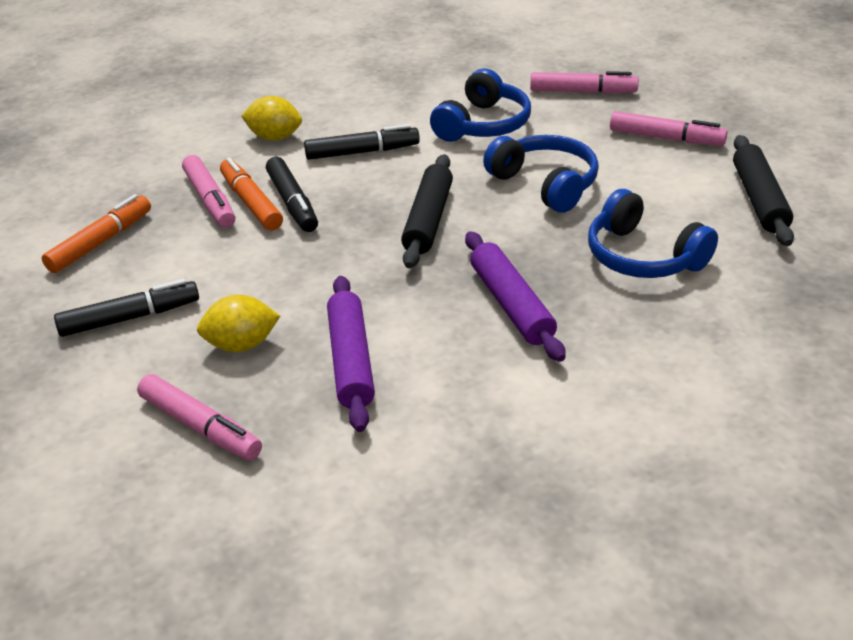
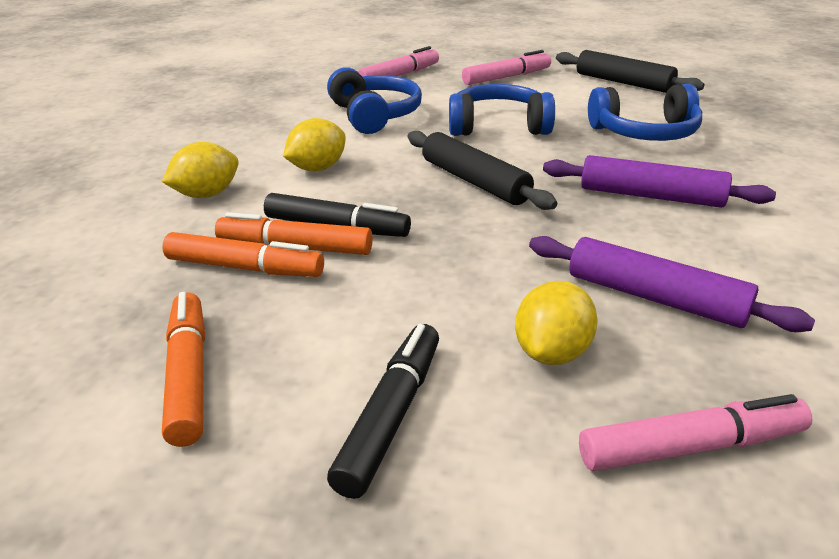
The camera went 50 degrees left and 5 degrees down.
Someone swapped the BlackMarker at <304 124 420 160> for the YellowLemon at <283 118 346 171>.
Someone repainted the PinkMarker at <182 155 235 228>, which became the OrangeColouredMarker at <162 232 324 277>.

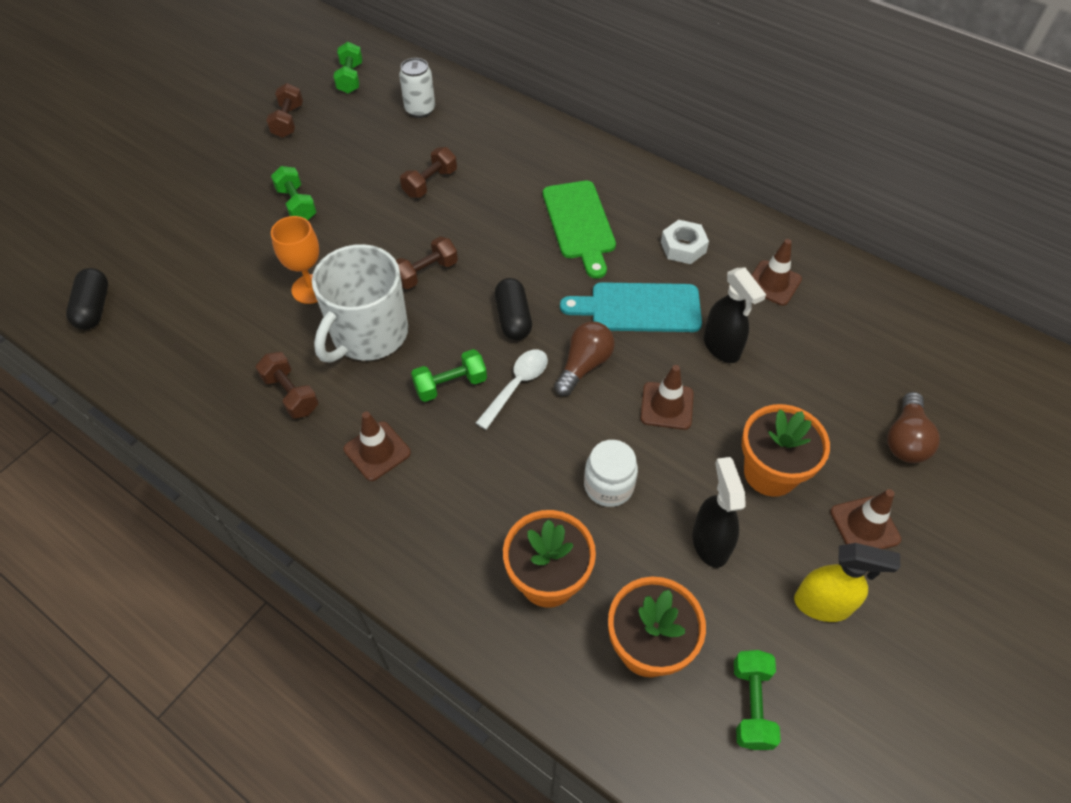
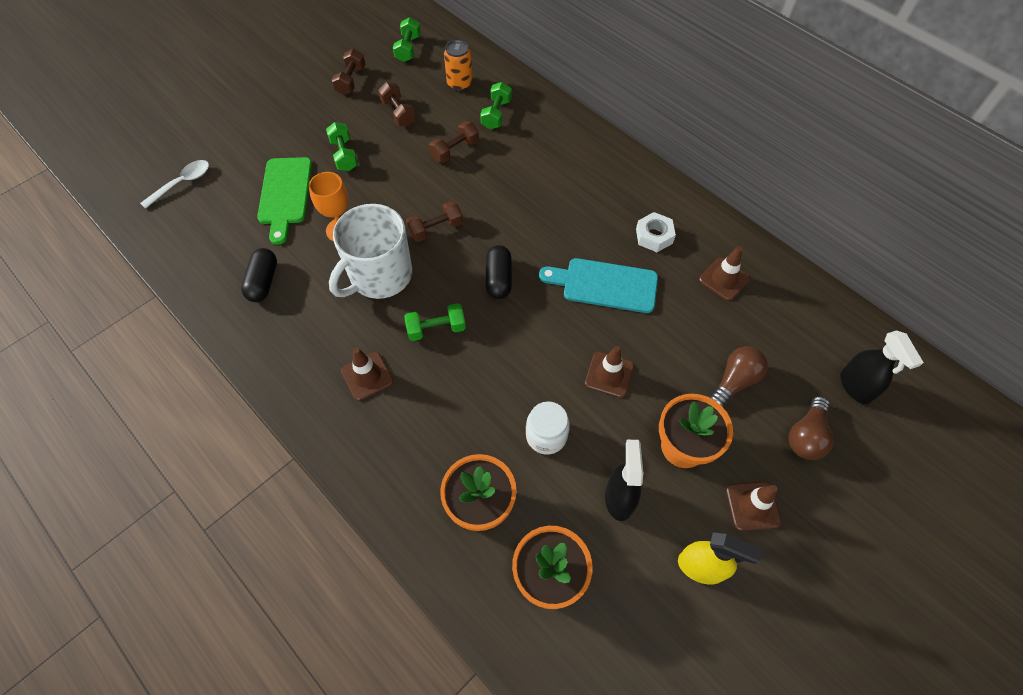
The camera went 10 degrees right and 5 degrees up.
Someone carried the BlackCapsule from <66 268 108 330> to <241 248 277 302>.
Someone carried the DarkBrownDumbbell from <256 352 319 419> to <378 82 416 127>.
Someone carried the SnowWhiteTablespoon from <476 349 548 430> to <140 160 209 209>.
Someone carried the EmeraldCuttingBoard from <543 181 616 279> to <257 157 312 245>.
Someone carried the DarkBrownLightbulb from <554 322 615 396> to <709 346 768 407>.
Someone carried the BlackSprayCleaner from <704 268 766 363> to <841 331 924 404>.
Someone carried the EmeraldDumbbell from <734 650 781 750> to <480 82 512 129>.
Someone repainted the SnowWhiteTin at <399 58 435 118>, which became the OrangeColouredTin at <444 40 473 91>.

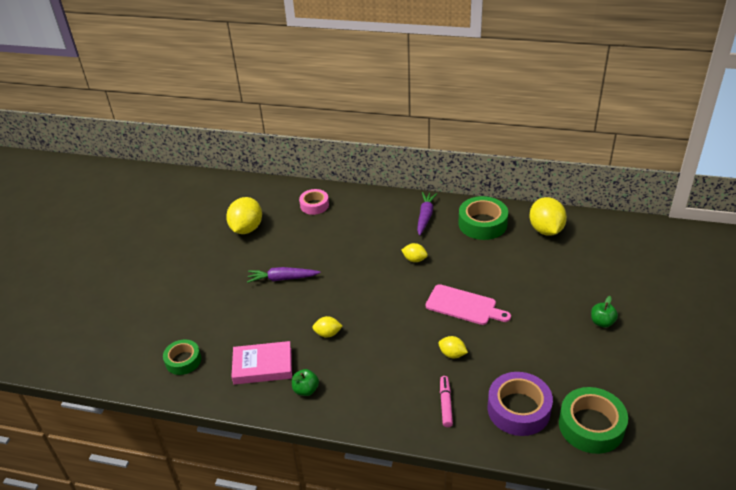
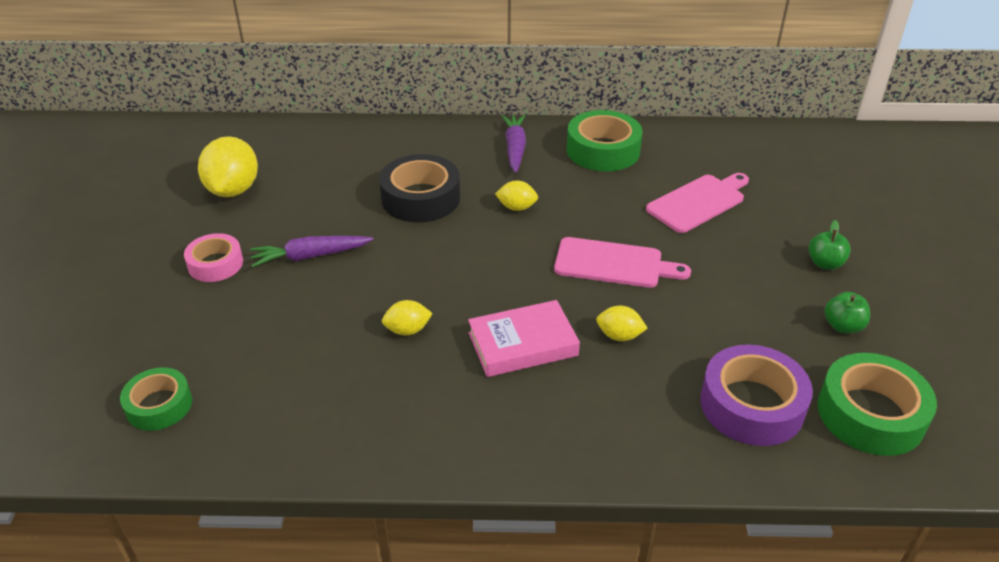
The camera went 15 degrees left and 0 degrees up.
Someone took away the PinkMarker at <440 376 453 427>.
Someone took away the YellowLemon at <529 197 567 236>.
Someone put down the BlackTape at <379 154 460 222>.
Someone put down the PinkCuttingBoard at <646 173 749 233>.
Someone carried the PinkBook from <231 341 292 385> to <468 300 580 377>.
Someone carried the EmeraldApple from <292 369 319 396> to <825 292 870 333>.
Someone carried the PinkTape from <299 189 329 215> to <184 233 243 282>.

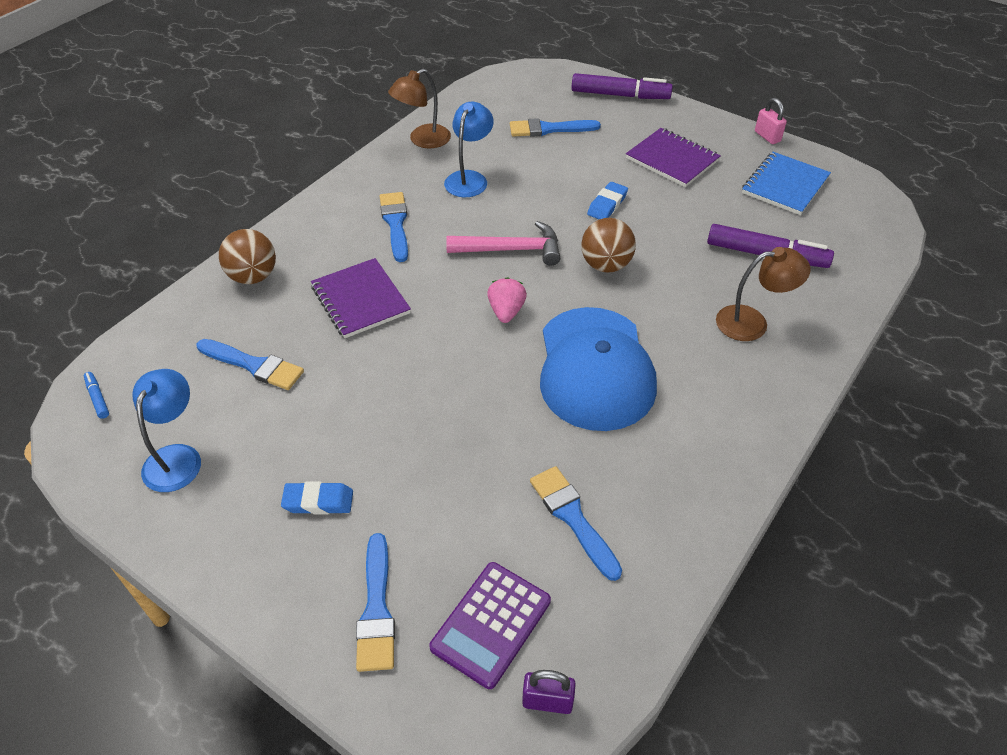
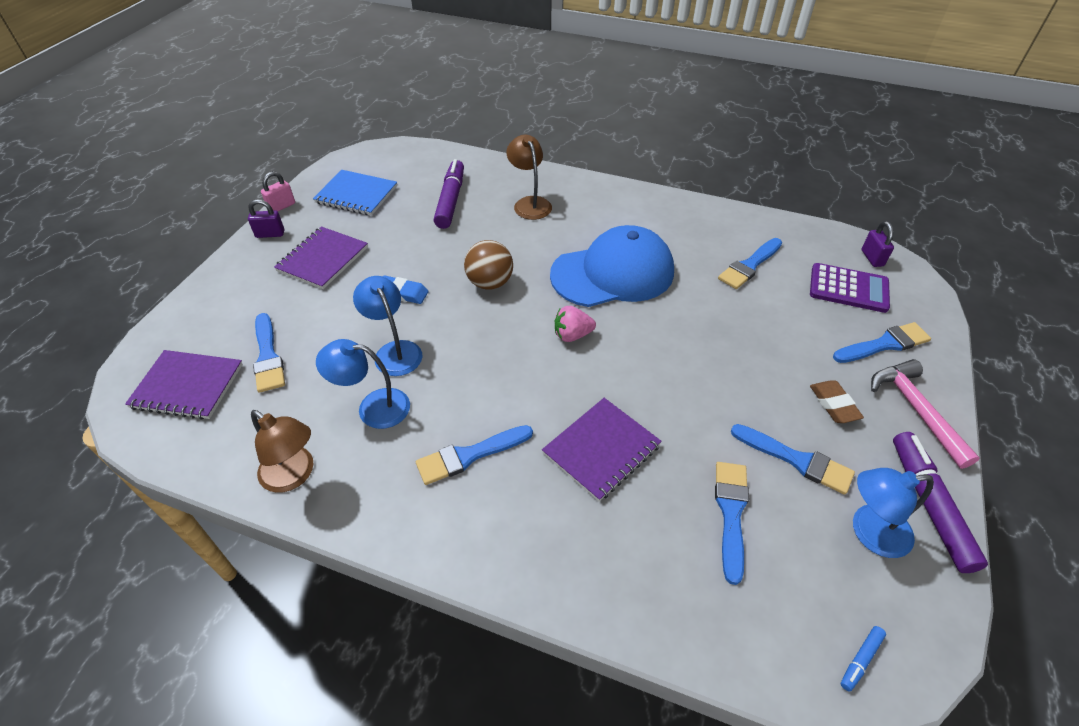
The camera went 105 degrees left and 0 degrees up.
Someone took away the DarkBrownSphere at <219 229 276 284>.
Someone put down the RoyalPurpleNotebook at <125 350 243 420>.
Someone put down the RoyalPurplePadlock at <248 199 284 238>.
Someone put down the RoyalBlueLamp at <353 276 422 376>.
Someone put down the RoyalBluePaintBrush at <731 424 855 495>.
Someone carried the PinkHammer from <446 221 560 265> to <871 359 980 469>.
Someone carried the RoyalPurpleMarker from <571 73 673 99> to <893 432 988 573>.
Someone repainted the RoyalBlueGumEraser at <281 481 353 515>, which became the DarkBrownGumEraser at <810 380 864 423>.

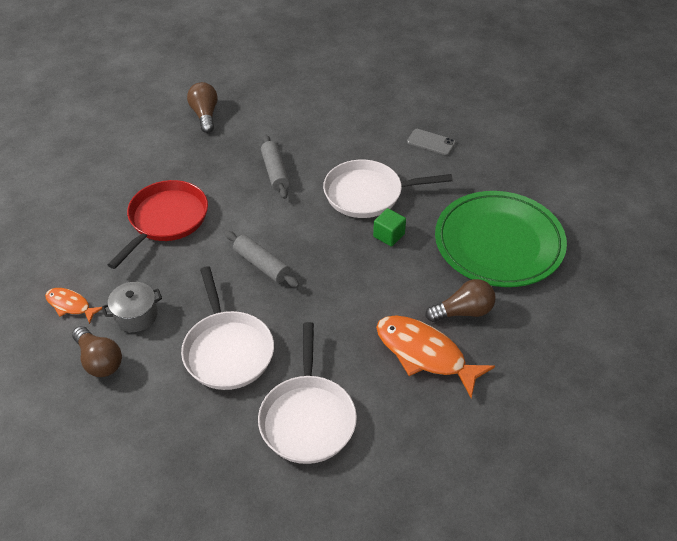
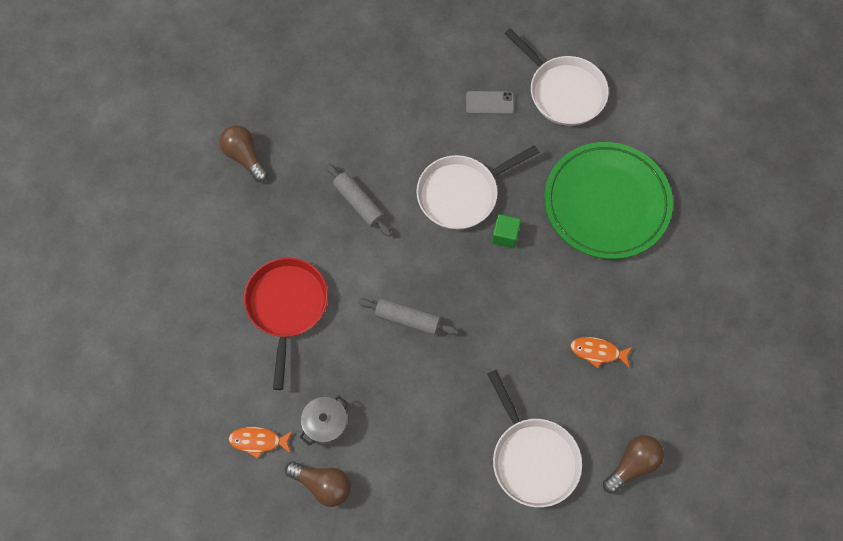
The camera went 25 degrees left and 20 degrees up.
Someone carried the SnowWhiteFryingPan from <181 266 274 390> to <504 28 609 126>.
Someone carried the DarkBrownLightbulb from <425 279 495 322> to <603 435 664 494>.
Someone scaled the OrangeColouredFishFigure at <376 316 495 398> by 0.54.

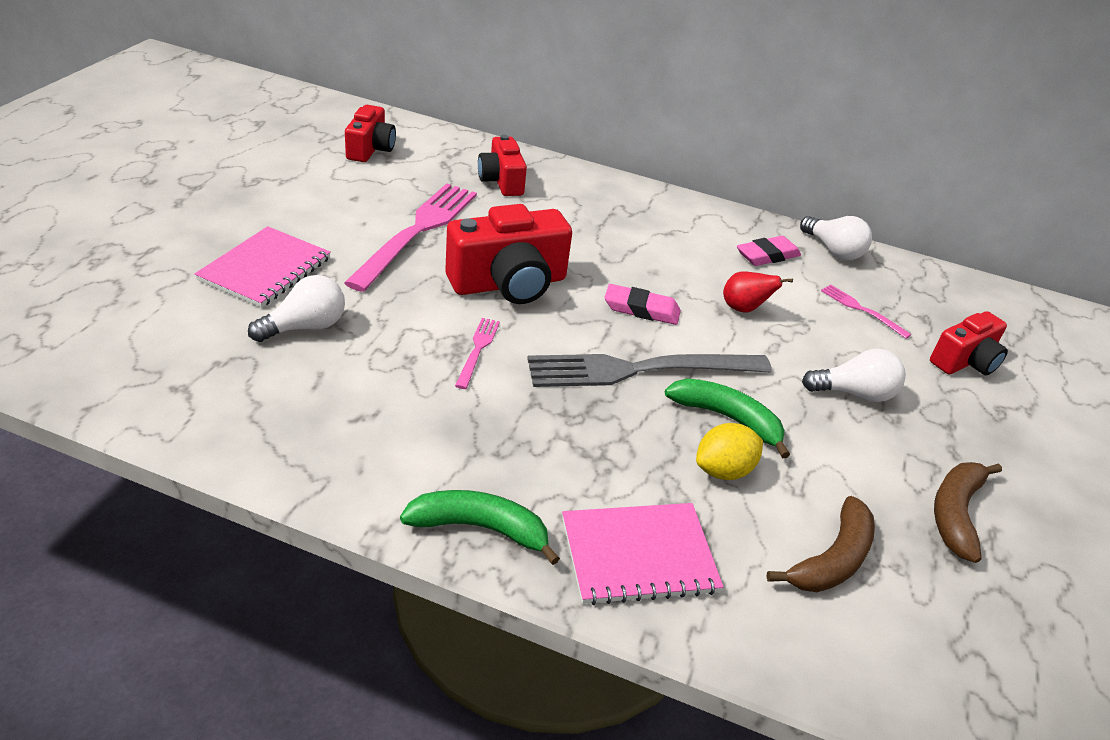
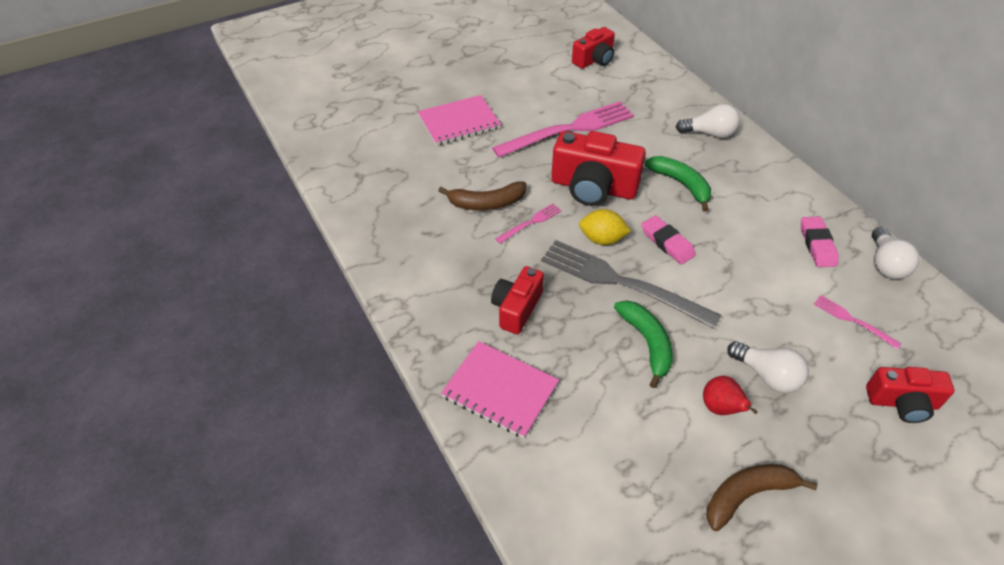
The camera went 45 degrees right and 10 degrees up.
Someone carried the SnowWhiteLightbulb from <248 275 345 342> to <676 104 740 138>.
Someone carried the EmeraldToyBanana from <400 490 560 565> to <644 156 711 212>.
Someone carried the CrimsonCompactCamera from <478 135 527 196> to <491 266 544 334>.
Someone carried the YellowLemon from <696 423 763 480> to <579 209 631 245>.
Someone carried the CrimsonToyPear from <723 271 793 313> to <703 376 758 415>.
Someone carried the DarkBrownToyBanana from <766 496 875 592> to <438 182 526 210>.
Someone rotated the PinkGumEraser at <737 236 801 266> by 75 degrees clockwise.
Someone rotated the PinkFork at <821 284 911 339> by 45 degrees counterclockwise.

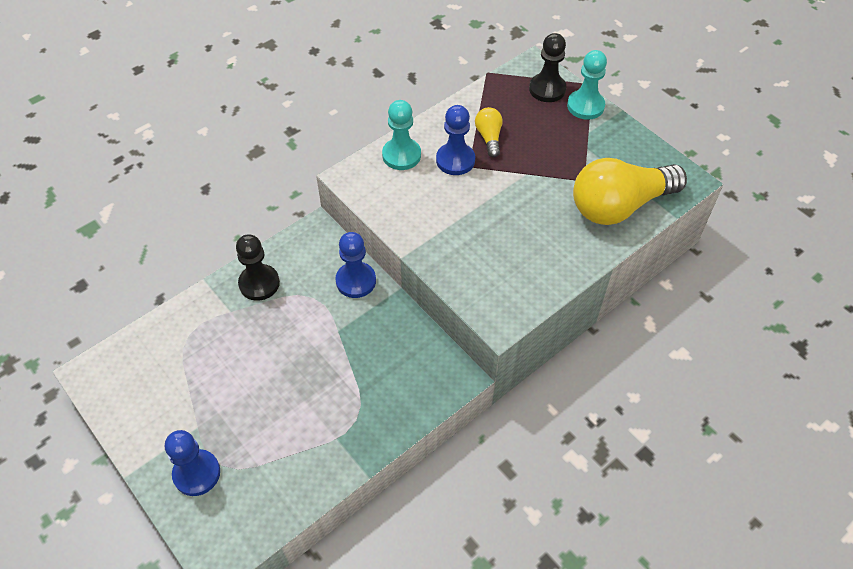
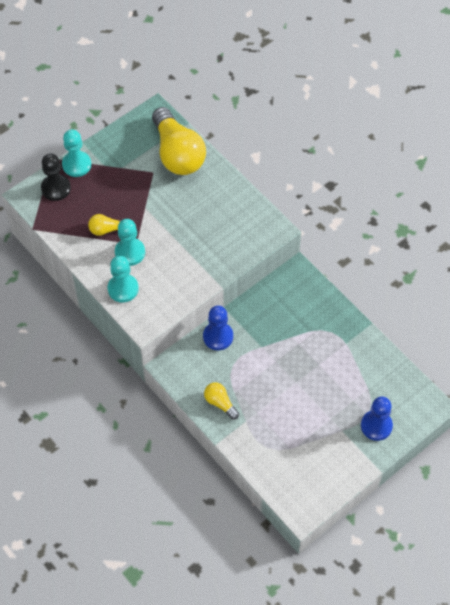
The camera went 90 degrees left and 5 degrees up.
Someone swapped the BlackChessPawn at <236 234 280 301> for the YellowLightbulb at <204 382 239 420>.
Someone repainted the RoyalBlueChessPawn at <436 105 475 175>, which became the TurquoiseChessPawn at <115 219 145 266>.

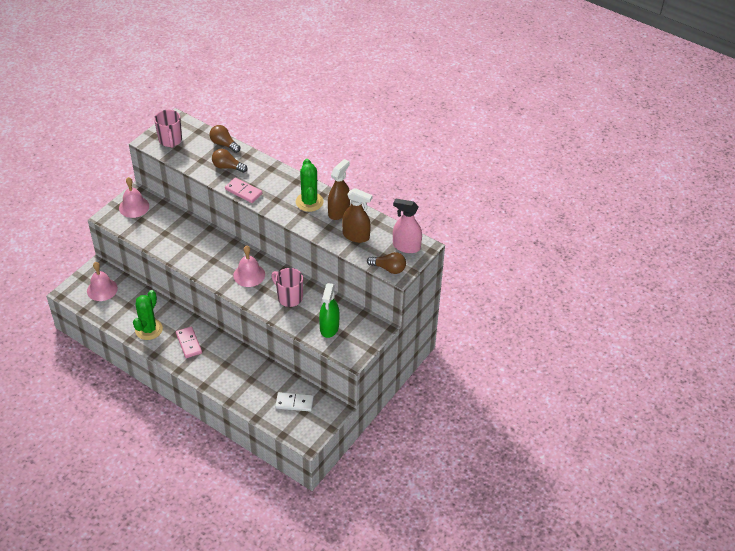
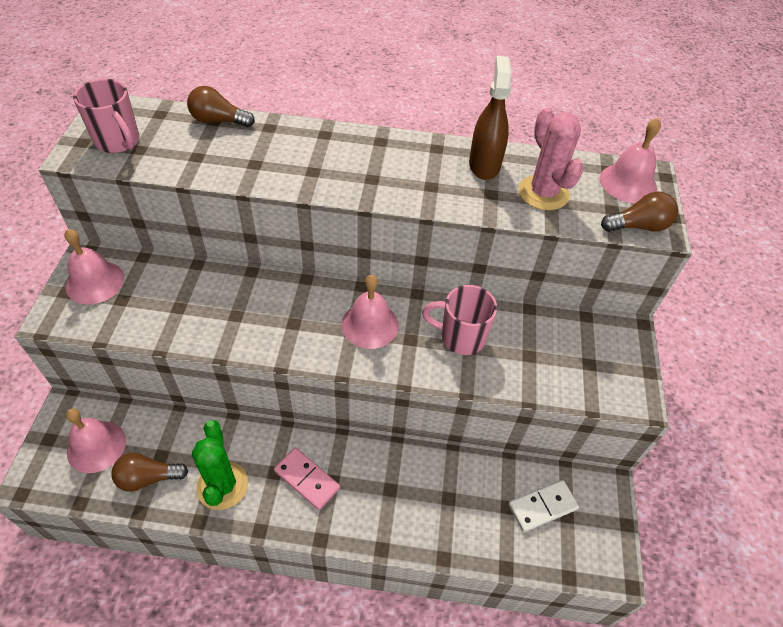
The camera went 30 degrees left and 5 degrees up.
Someone took away the PinkDominoPiece at <225 178 262 203>.
Someone took away the EmeraldSaguaroCactus at <296 159 324 212>.
Someone took away the EmeraldSprayCleaner at <319 283 339 338>.
Someone carried the DarkBrownLightbulb from <212 149 247 173> to <112 453 188 492>.
Someone swapped the DarkBrownSprayCleaner at <342 188 372 243> for the PinkSaguaroCactus at <518 108 584 210>.
Someone swapped the PinkSprayCleaner at <393 198 422 253> for the PinkBell at <600 118 661 203>.

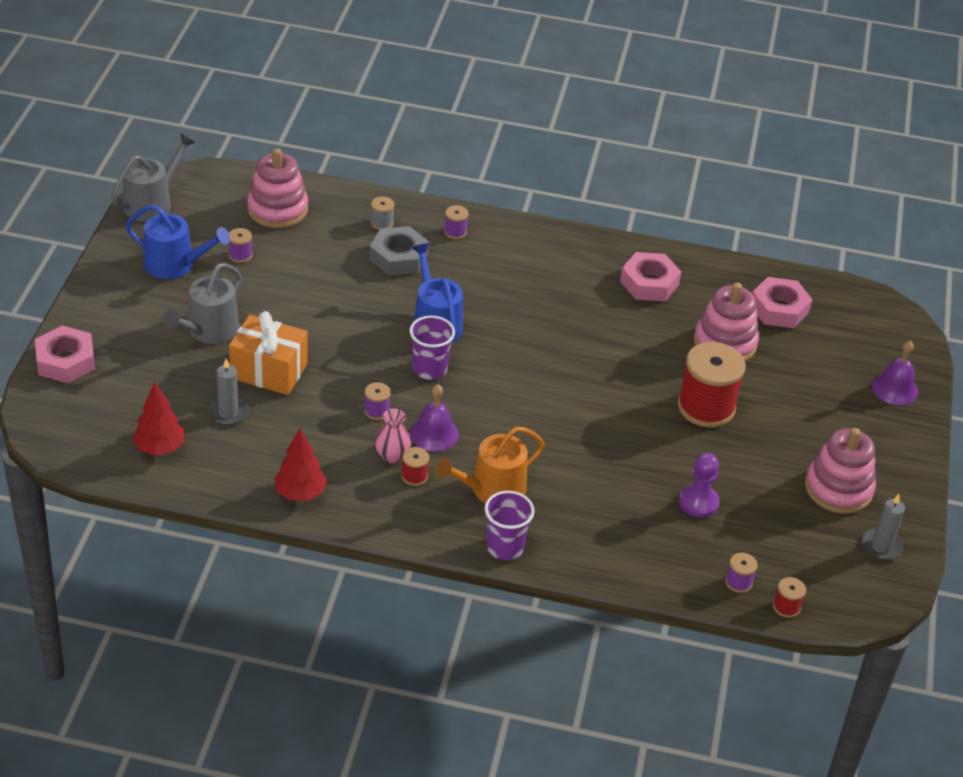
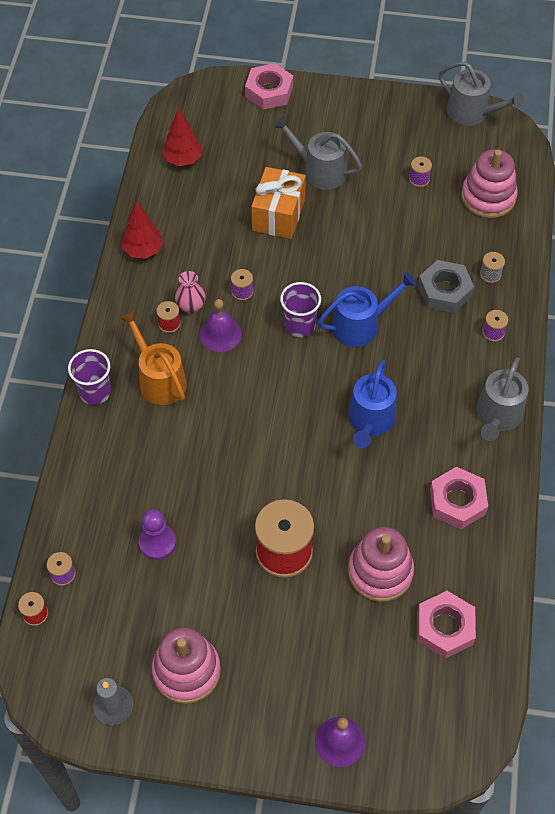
The camera went 90 degrees right and 15 degrees up.
Someone took away the GreyPillarCandle at <208 359 248 425>.
Someone put down the GreyWateringCan at <476 357 529 441>.
Someone carried the RoyalBlueWateringCan from <125 204 230 279> to <348 360 397 448>.

